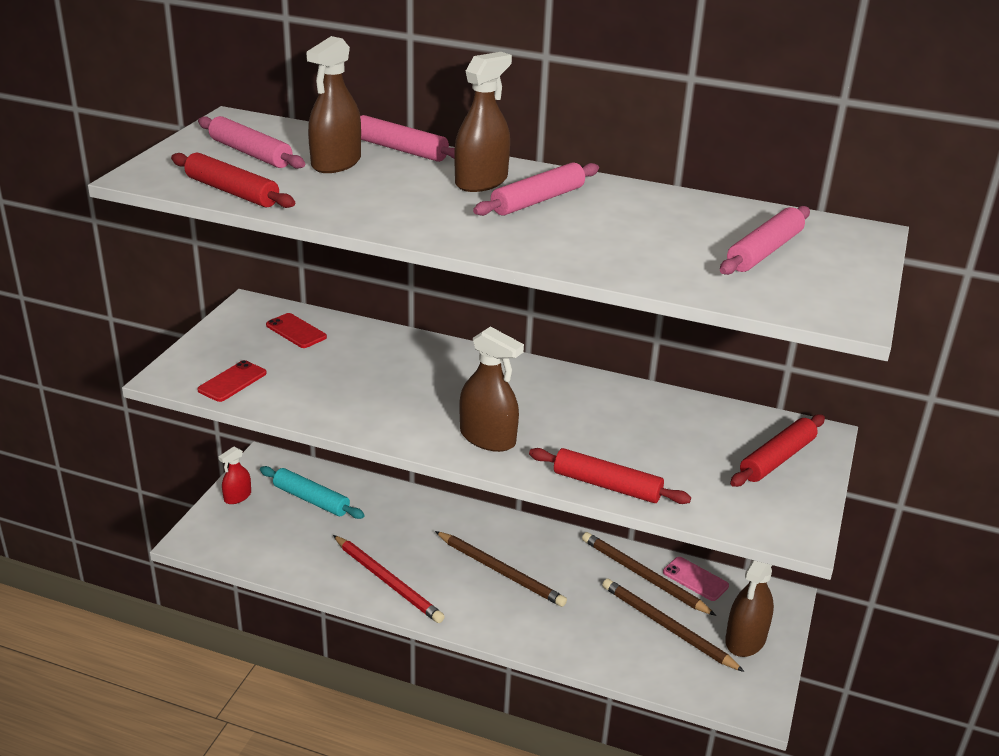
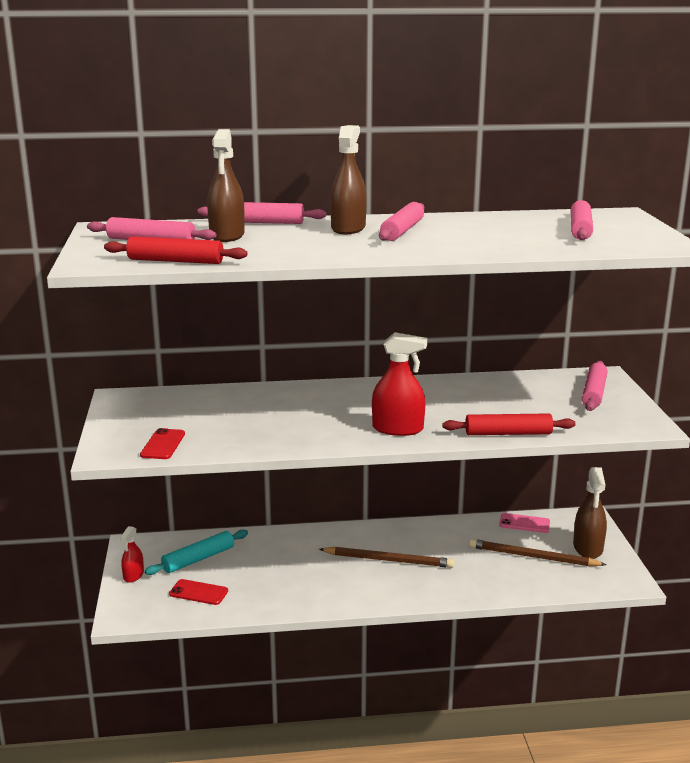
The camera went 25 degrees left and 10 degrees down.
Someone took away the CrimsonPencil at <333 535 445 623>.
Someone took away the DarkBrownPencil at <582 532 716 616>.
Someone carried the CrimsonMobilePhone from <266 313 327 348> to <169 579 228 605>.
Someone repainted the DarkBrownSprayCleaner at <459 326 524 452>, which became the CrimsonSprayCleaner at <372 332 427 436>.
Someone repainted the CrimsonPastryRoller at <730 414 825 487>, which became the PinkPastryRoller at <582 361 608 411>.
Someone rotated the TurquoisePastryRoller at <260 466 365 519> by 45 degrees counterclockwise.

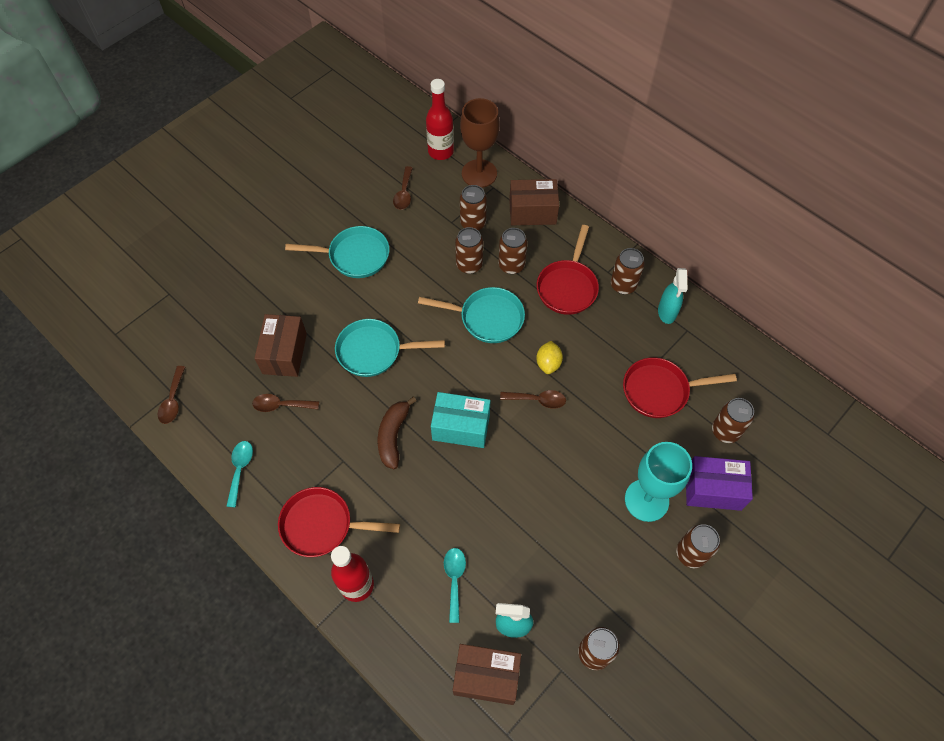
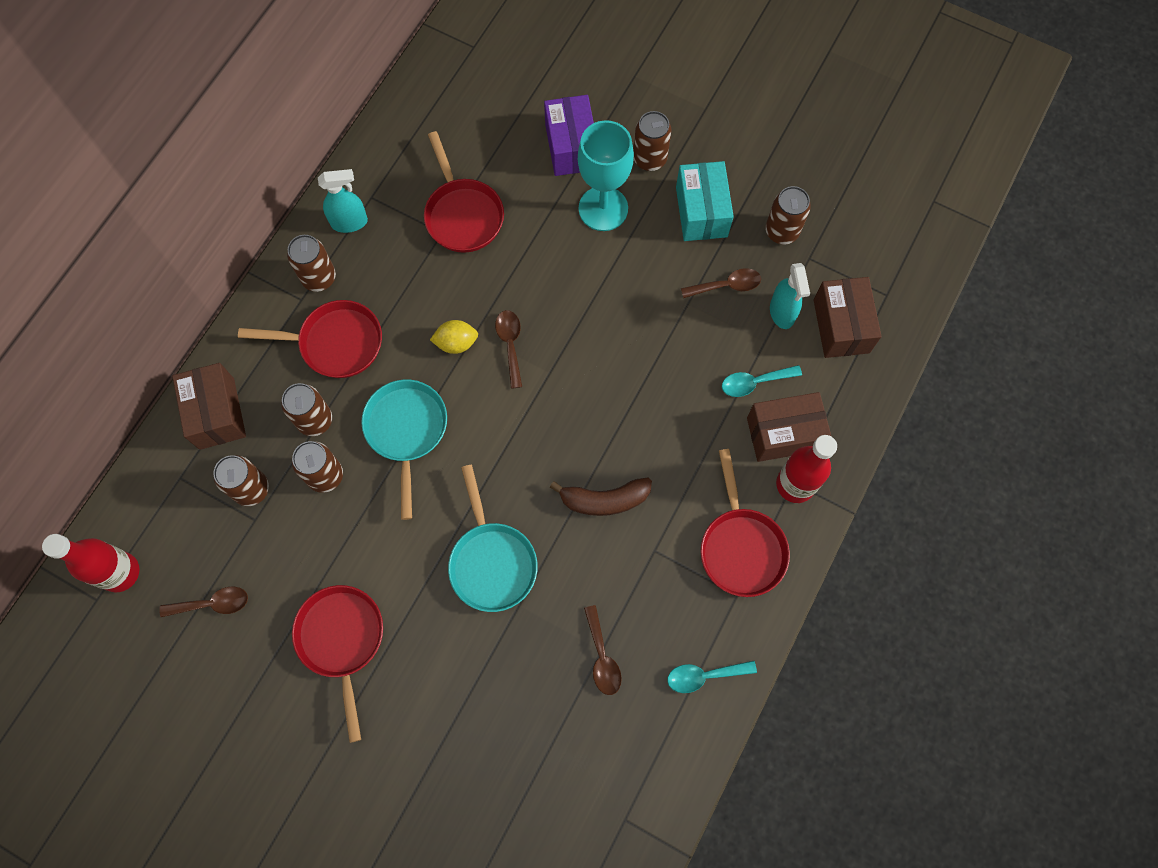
The camera went 105 degrees left and 10 degrees up.
Someone took away the DarkBrownGoblet at <460 98 500 188>.
Someone took away the DarkBrownTin at <712 398 754 443>.
Someone carried the DarkBrownTablespoon from <157 366 185 424> to <681 268 761 298>.
Someone carried the DarkBrownPackage from <254 314 307 377> to <747 392 832 462>.
Someone carried the TurquoisePackage from <431 392 490 448> to <676 161 734 241>.
Someone repainted the TurquoiseFryingPan at <285 226 389 278>, which became the CrimsonFryingPan at <292 585 383 743>.

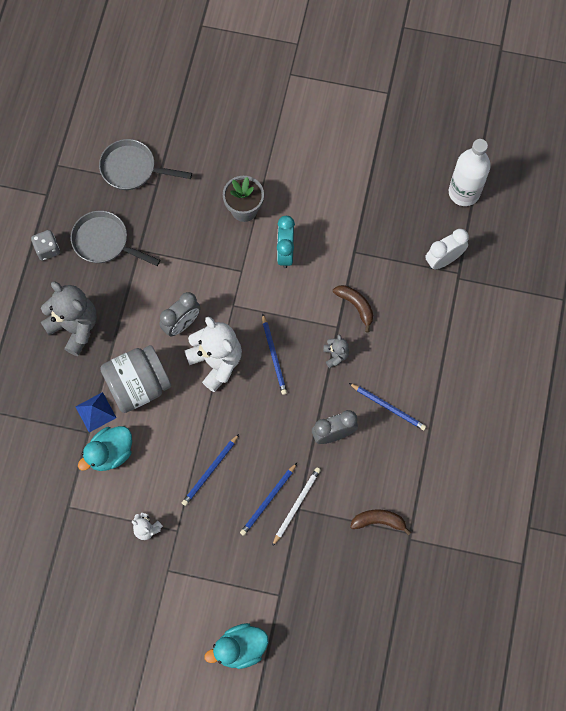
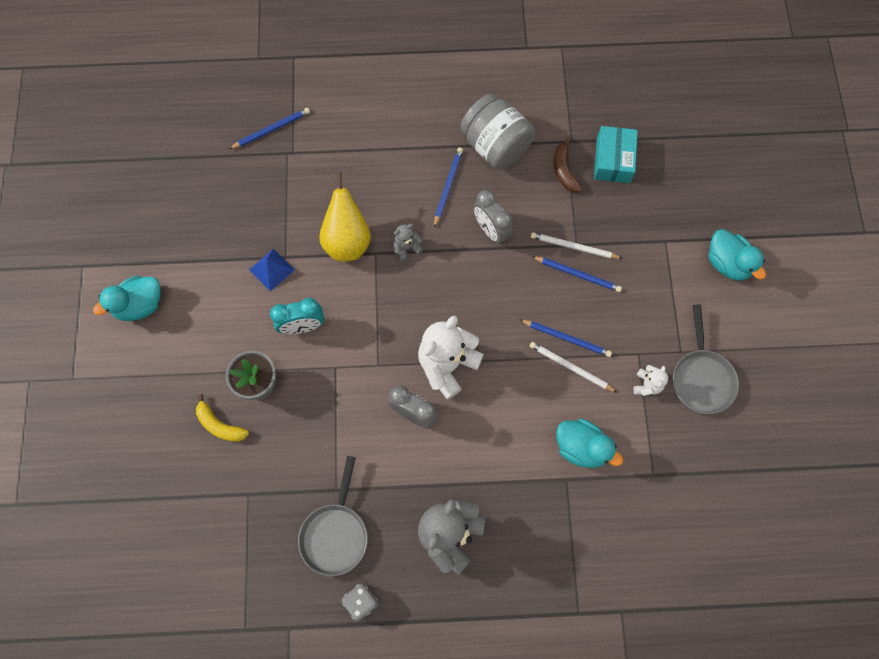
The camera went 105 degrees left and 0 degrees up.
Someone took away the SnowWhiteAlarmClock at <425 229 469 269>.
Someone took away the SnowWhiteFlask at <449 139 491 206>.
Someone put down the TurquoiseDuck at <93 276 161 321>.
Someone put down the YellowToyBanana at <196 394 249 442>.
Someone put down the SnowWhitePencil at <529 342 617 392>.
Someone put down the TurquoisePackage at <594 126 638 183>.
Someone carried the RoyalBluePyramidShape from <76 392 117 433> to <249 249 294 291>.
Someone carried the GreyFryingPan from <99 139 192 190> to <673 304 739 414>.
Someone carried the GreyPreserveJar from <100 345 171 413> to <460 94 535 170>.
Someone carried the RoyalBluePencil from <262 313 287 395> to <229 108 310 149>.
Someone swapped the DarkBrownToyBanana at <333 285 373 333> for the YellowToyPear at <319 172 371 262>.

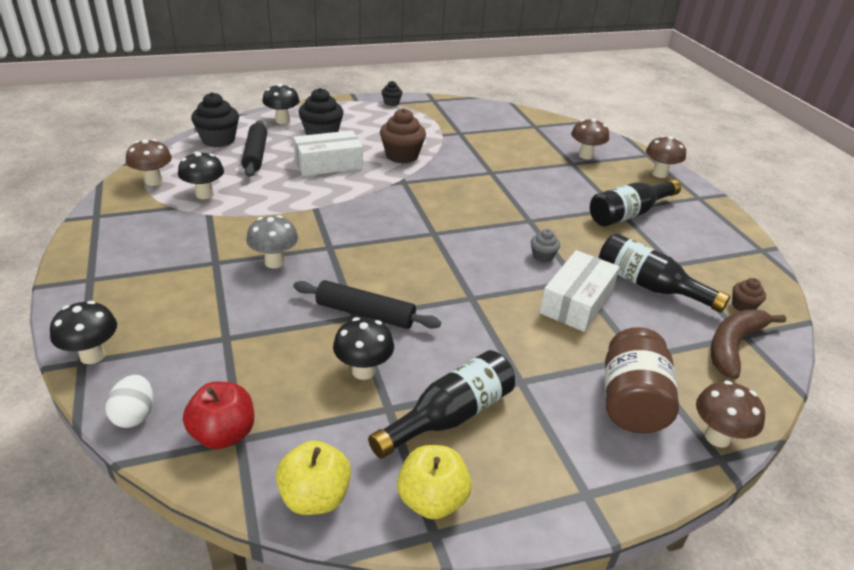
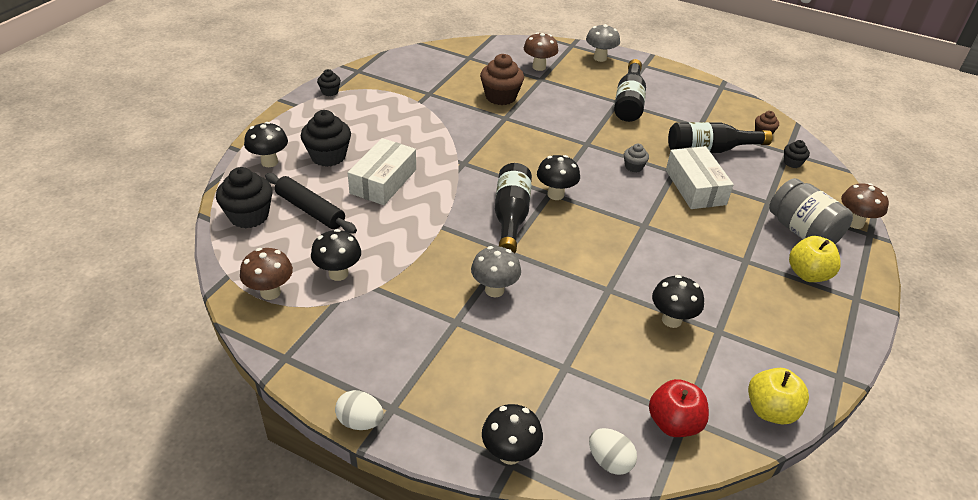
The camera went 45 degrees left and 5 degrees up.
Someone took away the BlackPastryRoller at <293 280 441 329>.
Someone put down the SnowWhiteToyEgg at <335 390 384 430>.
Someone put down the BlackToadstool at <537 155 580 200>.
Someone carried the BlackFlask from <368 350 515 459> to <495 163 532 254>.
Someone carried the DarkBrownCupcake from <380 108 426 163> to <480 54 524 105>.
Someone carried the YellowApple from <397 445 472 519> to <789 236 841 282>.
Someone swapped the DarkBrownToyBanana at <711 309 786 379> for the BlackCupcake at <784 140 810 168>.
Someone repainted the DarkBrownPreserveJar at <605 327 679 433>, which became the GreyPreserveJar at <769 178 853 244>.
Someone repainted the DarkBrownToadstool at <646 136 686 178>, which became the GreyToadstool at <586 24 620 62>.

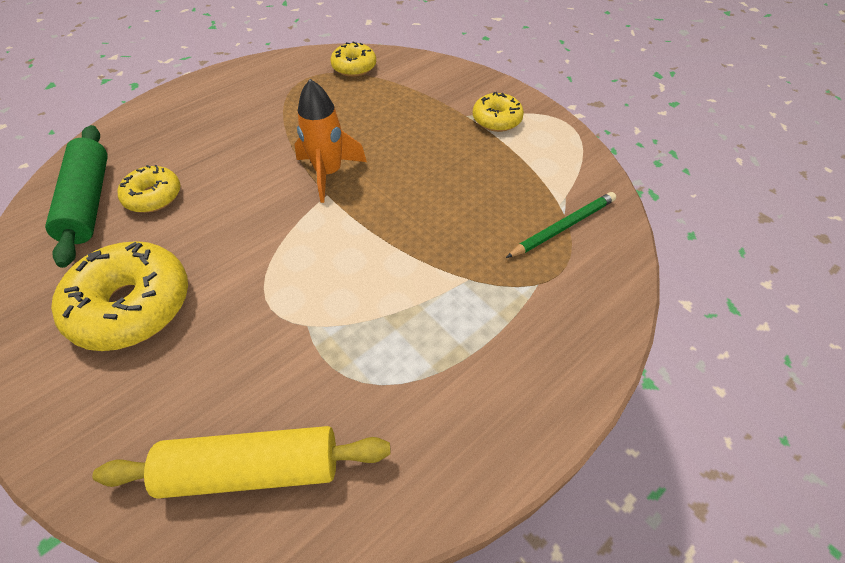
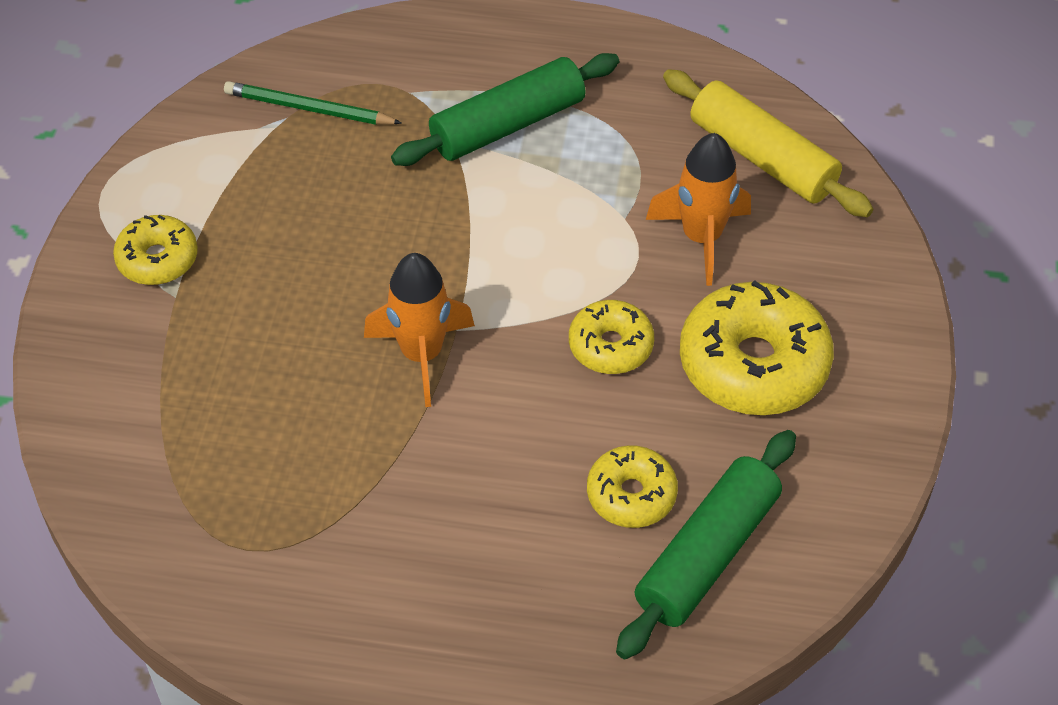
The camera went 130 degrees left and 0 degrees up.
Someone put down the EmeraldPastryRoller at <391 53 619 166>.
Someone put down the OrangeColouredSpaceship at <646 133 751 286>.
Someone carried the YellowDoughnut from <330 41 376 77> to <569 300 654 374>.

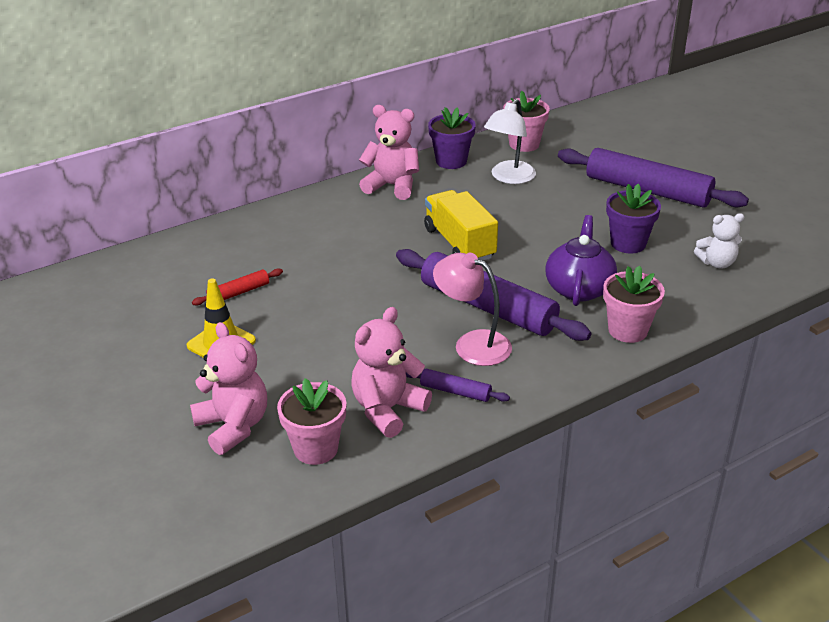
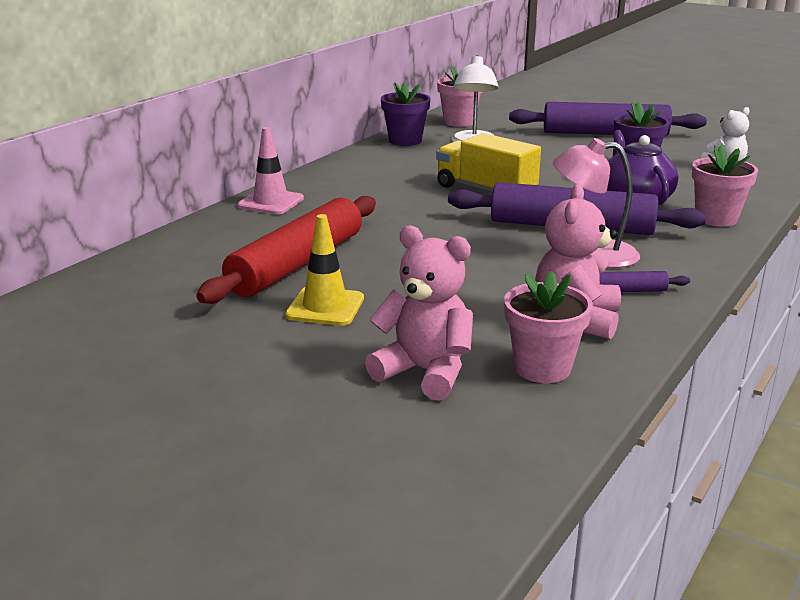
The camera went 25 degrees left and 10 degrees down.
Someone took away the PinkStuffedBear at <359 105 419 200>.
Someone put down the PinkTrafficCone at <237 127 304 215>.
Someone scaled the CrimsonPastryRoller at <192 268 283 306> by 2.27.

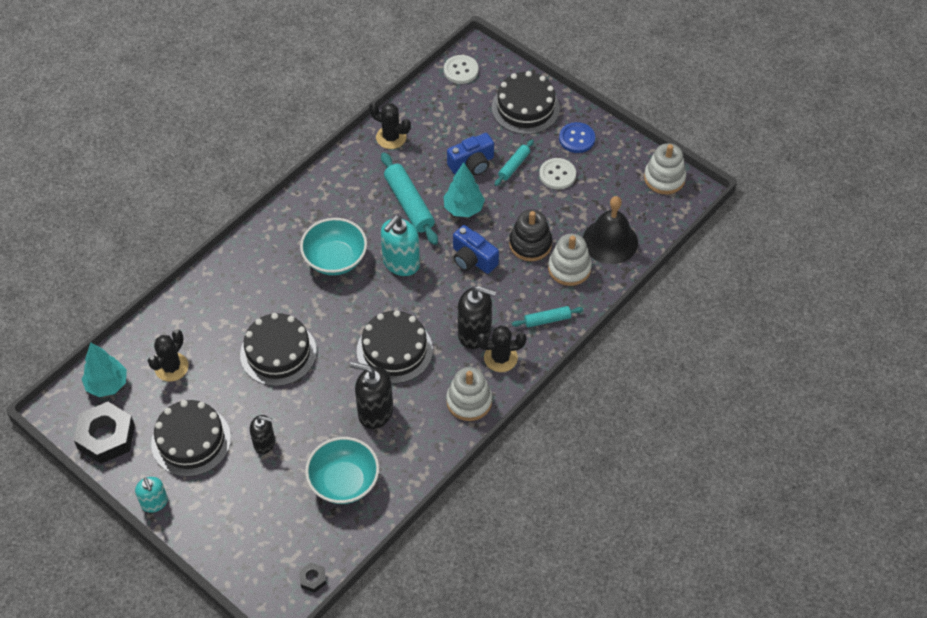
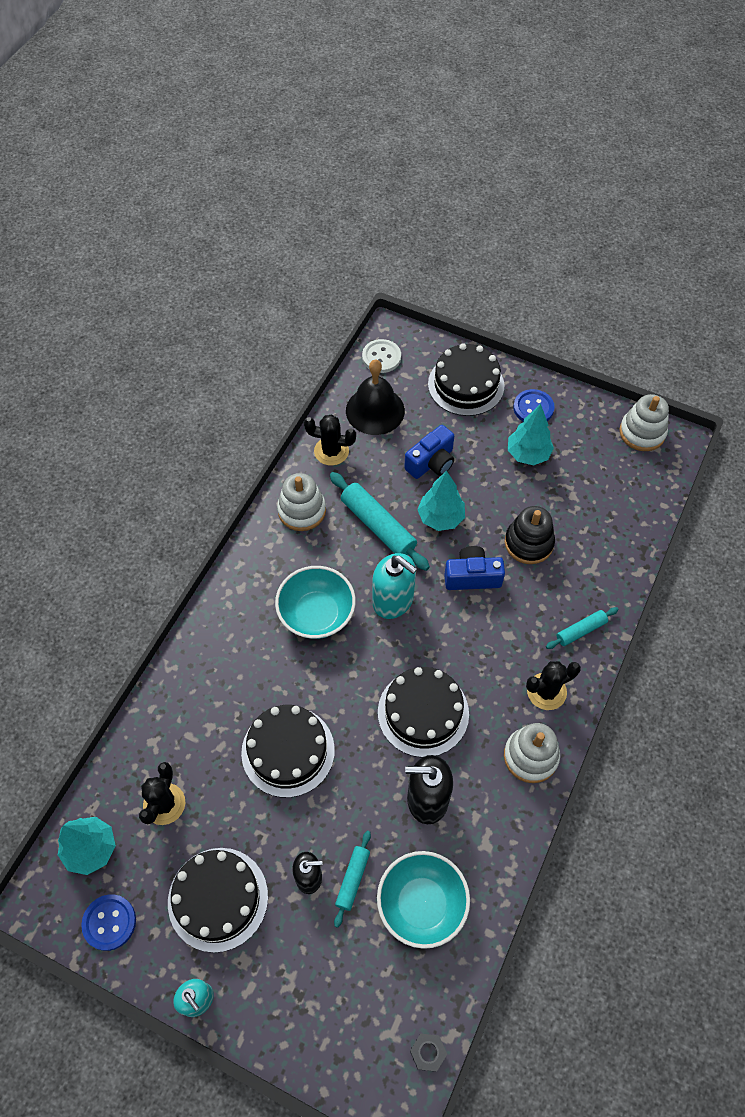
The camera went 15 degrees left and 5 degrees up.
Someone took away the BlackSoapPump at <458 286 496 349>.
Someone carried the TurquoisePastryRoller from <494 139 534 186> to <334 831 371 928>.
Someone carried the SnowWhiteStackingRings from <548 234 592 286> to <277 473 326 531>.
Someone carried the BlackBell from <583 196 638 264> to <346 360 405 435>.
Someone swapped the BlackHexNut at <74 402 135 464> for the RoyalBlueShirtButton at <81 894 136 951>.
Someone swapped the SnowWhiteShirtButton at <539 158 576 190> for the TurquoiseFirTree at <508 404 554 466>.
Someone rotated the TurquoiseSoapPump at <381 215 420 276> by 75 degrees counterclockwise.
Someone rotated the RoyalBlueCompactCamera at <453 225 499 274> by 150 degrees clockwise.

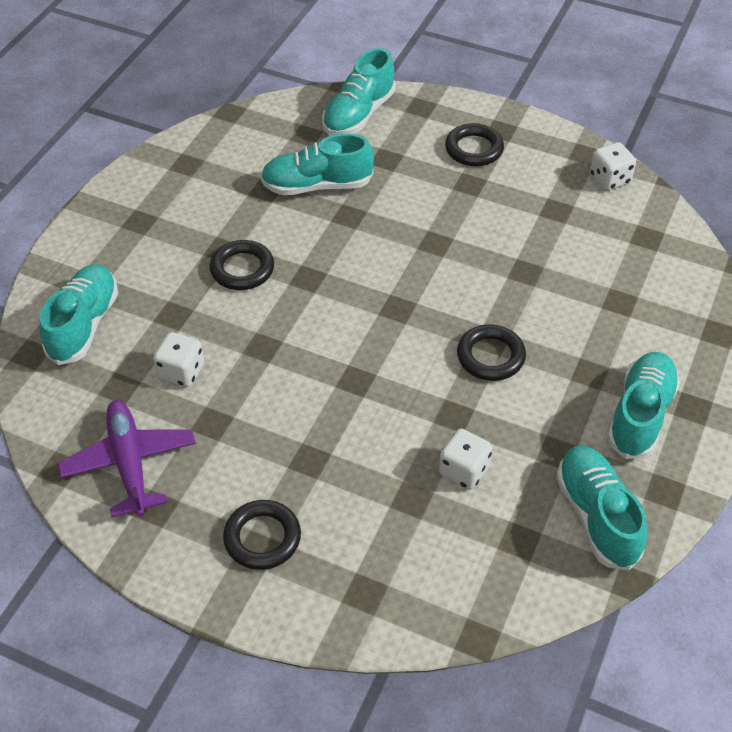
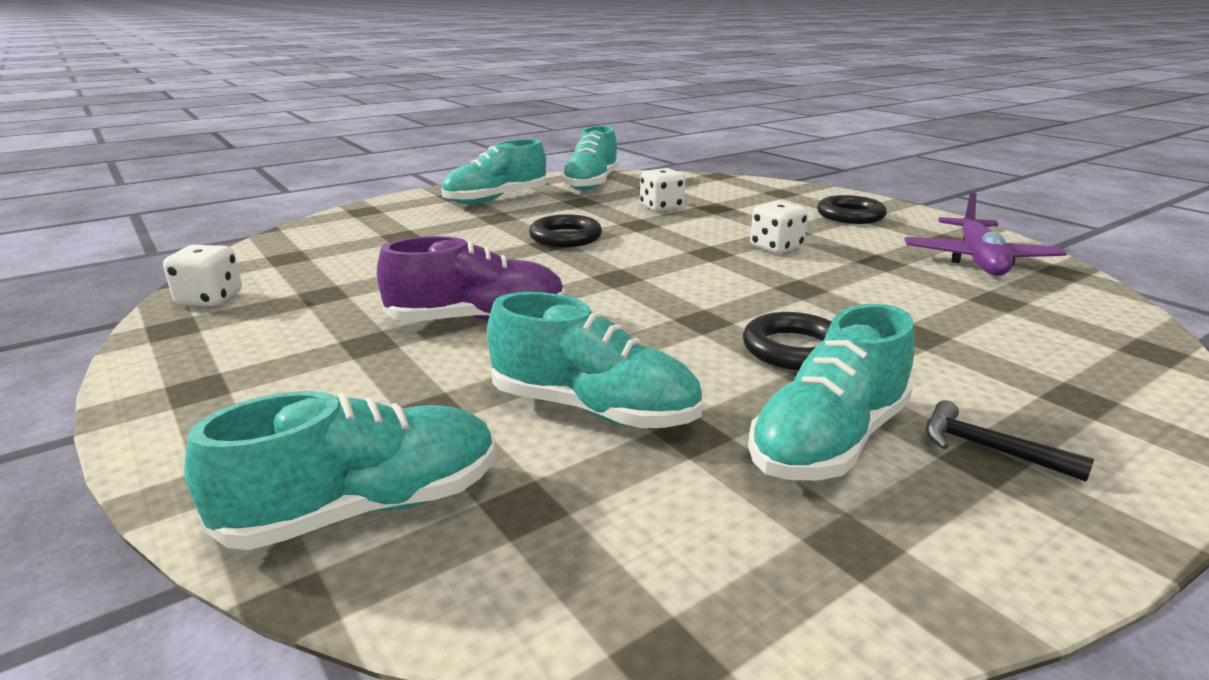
The camera went 150 degrees left and 25 degrees down.
Someone took away the BlackHoop at <445 123 504 166>.
Someone put down the RoyalPurpleLaceUpShoe at <377 236 565 322>.
Someone put down the BlackHammer at <926 400 1094 482>.
Someone carried the TurquoiseLaceUpShoe from <40 264 118 365> to <748 304 915 481>.
Someone carried the SnowWhiteDie from <153 332 204 387> to <750 201 808 254>.

